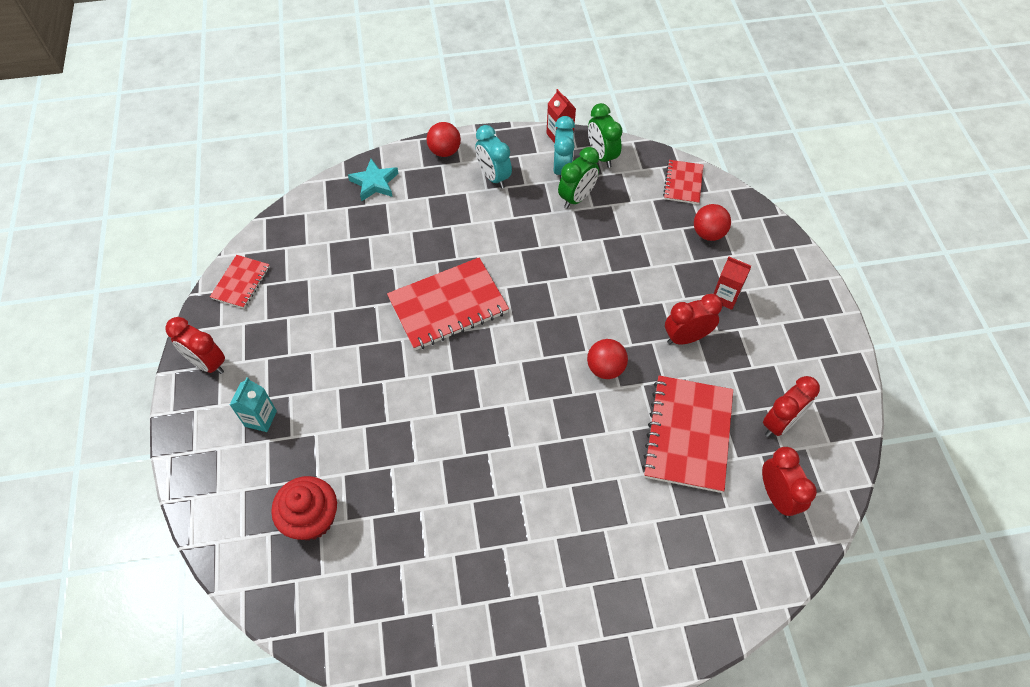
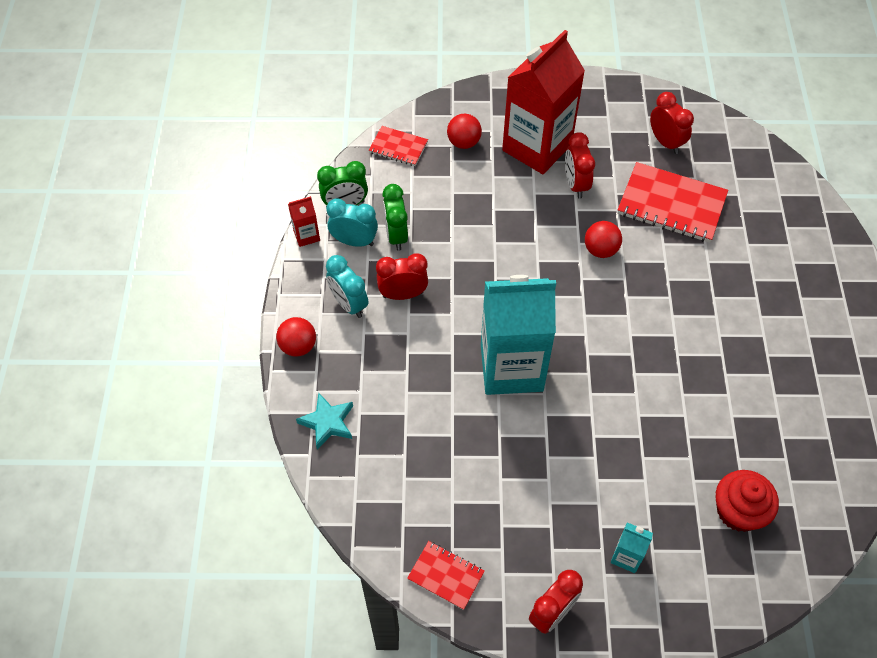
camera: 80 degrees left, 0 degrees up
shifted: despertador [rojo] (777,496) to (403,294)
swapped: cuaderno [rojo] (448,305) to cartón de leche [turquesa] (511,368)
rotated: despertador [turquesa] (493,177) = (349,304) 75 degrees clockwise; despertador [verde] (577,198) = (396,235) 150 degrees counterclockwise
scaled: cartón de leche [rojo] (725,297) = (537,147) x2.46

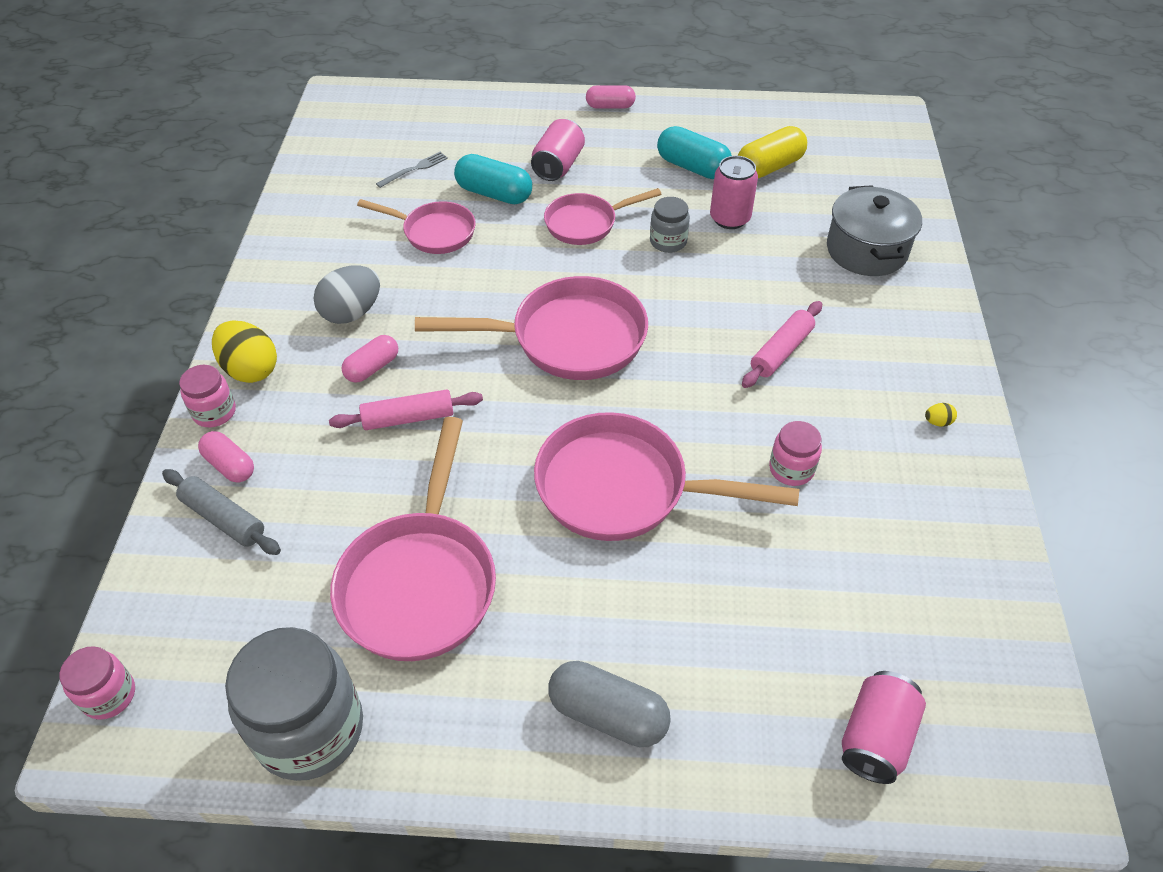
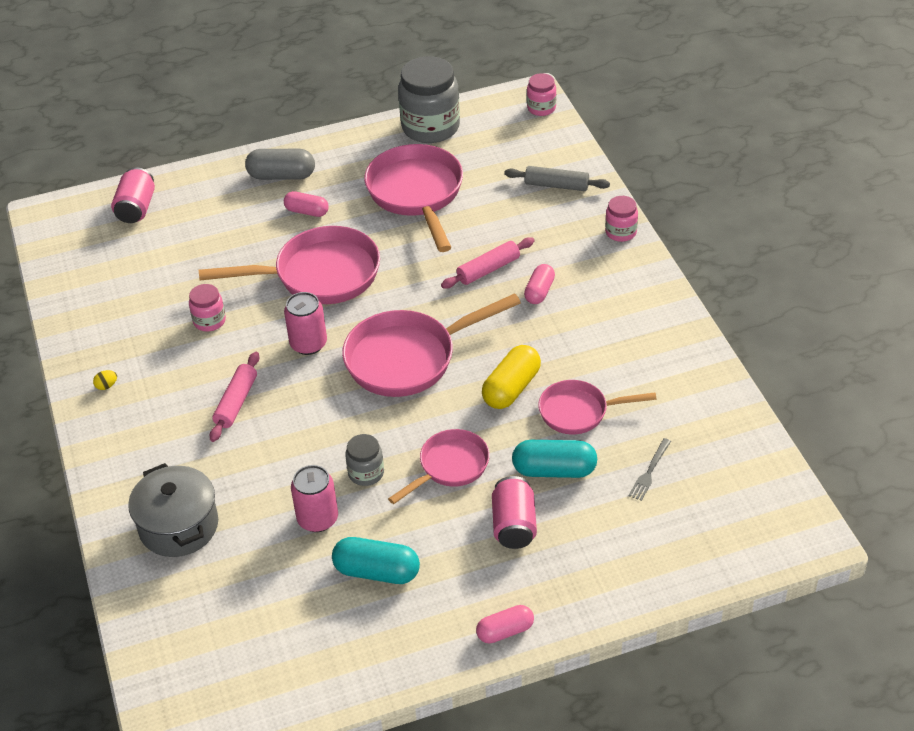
camera: 160 degrees right, 5 degrees down
gone: huevo [amarillo] (250,369); huevo [gris] (352,313)
new: lata [rosa] (308,344)
shifted: cápsula [rosa] (230,465) to (307,211); cápsula [amarillo] (769,167) to (511,388)

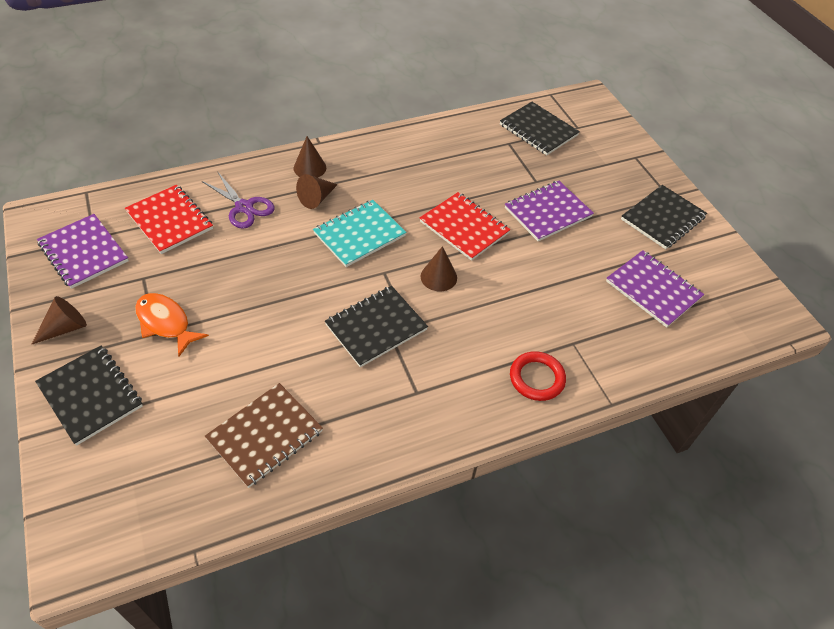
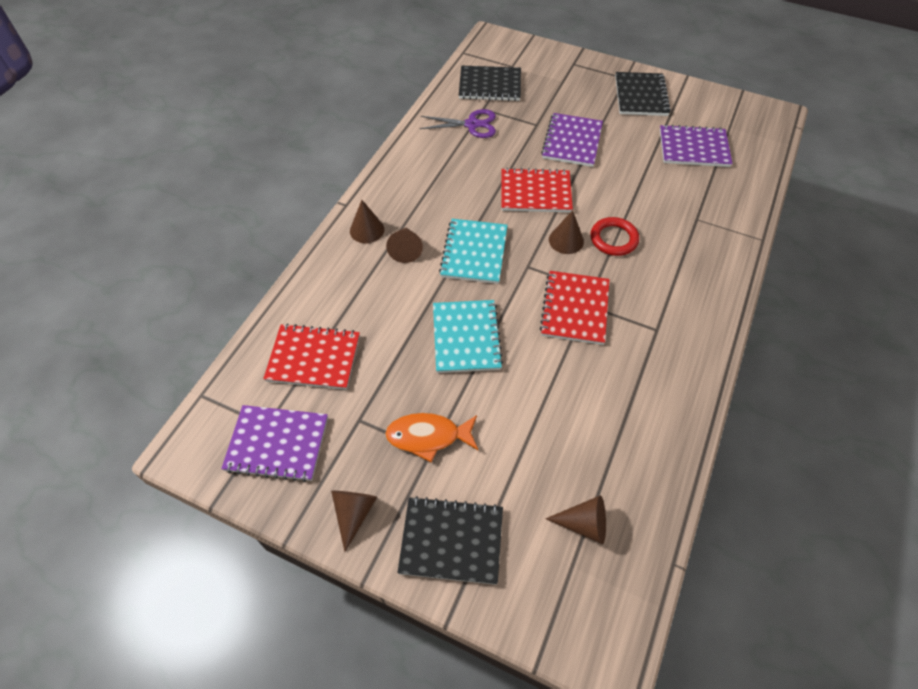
camera: 40 degrees left, 5 degrees up
gone: cuaderno [marrón] (265,435)
new: cuaderno [turquesa] (466,337); cono [marrón] (584,524)
shifted: tijeras [morado] (244,207) to (472,124); anillo [rojo] (536,378) to (613,239)
repainted: cuaderno [negro] (376,327) to cuaderno [rojo] (575,309)

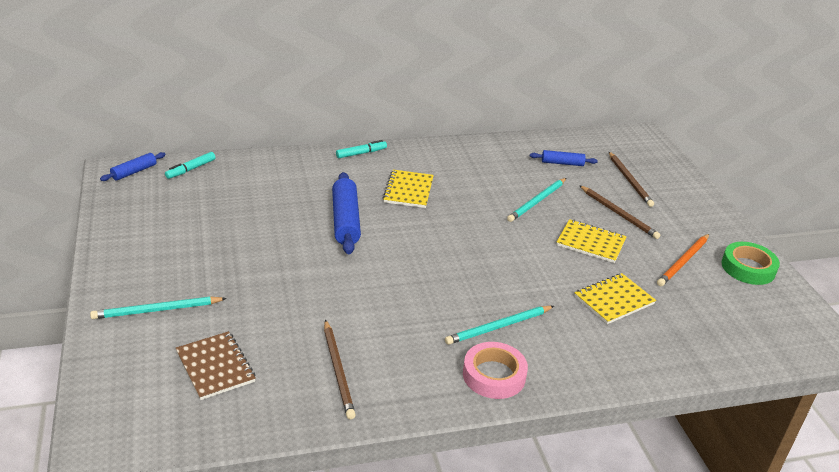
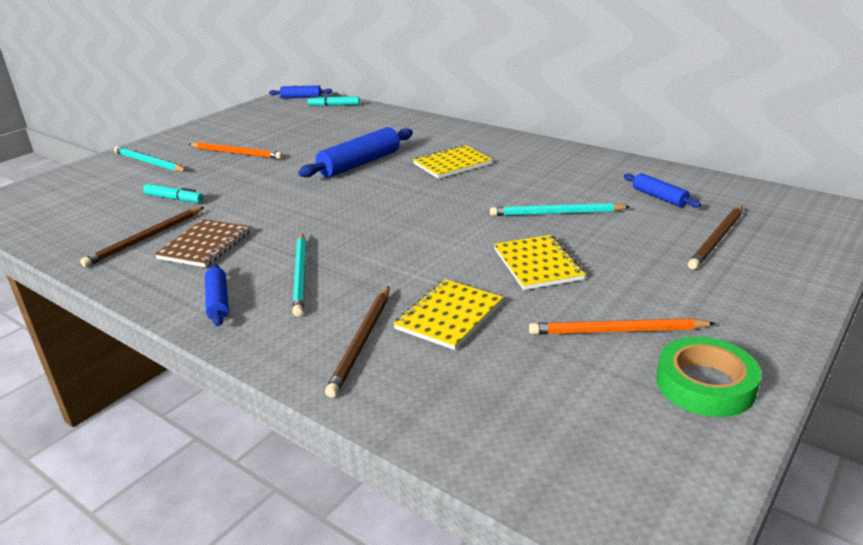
camera: 55 degrees right, 5 degrees down
new: lápiz [naranja] (236,153)
shifted: rotulador [turquesa] (361,153) to (174,199); cuaderno [marrón] (215,367) to (205,245); lápiz [marrón] (618,214) to (361,342)
swapped: cinta adhesiva [rosa] (494,375) to rodillo [azul] (218,302)
rotated: lápiz [turquesa] (498,327) = (301,275) 120 degrees counterclockwise; cuaderno [amarillo] (614,300) = (449,316) 75 degrees counterclockwise

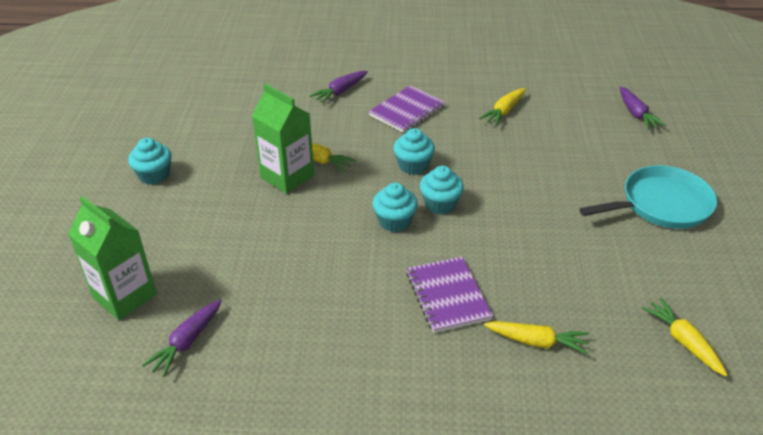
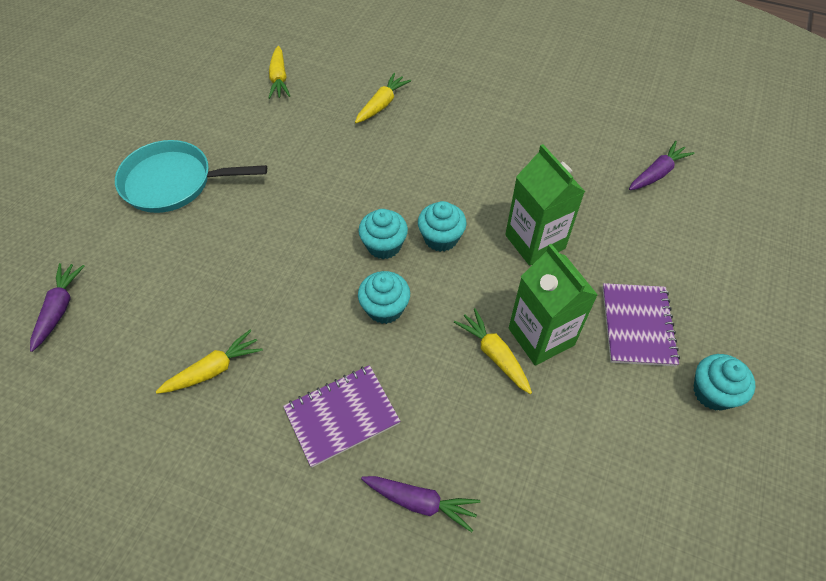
camera: 160 degrees left, 15 degrees up
shifted: cartón de leche [verde] (125,296) to (535,242); cuaderno [morado] (447,296) to (637,325)
rotated: zanahoria [amarillo] (537,342) = (382,104) 90 degrees clockwise; zanahoria [morado] (340,91) = (420,502) 45 degrees clockwise

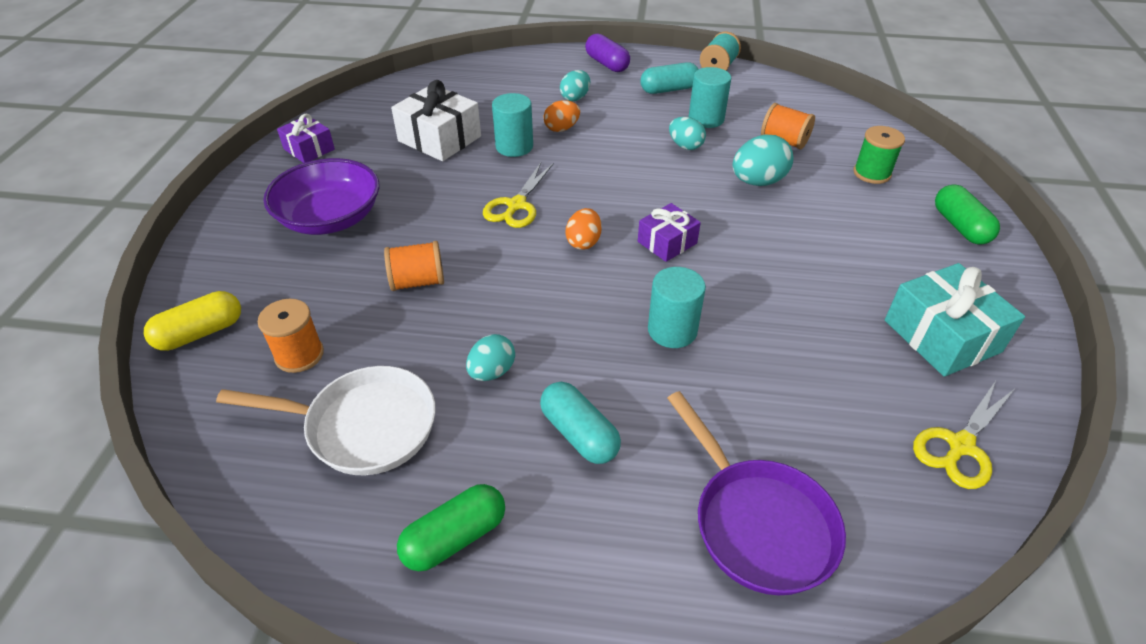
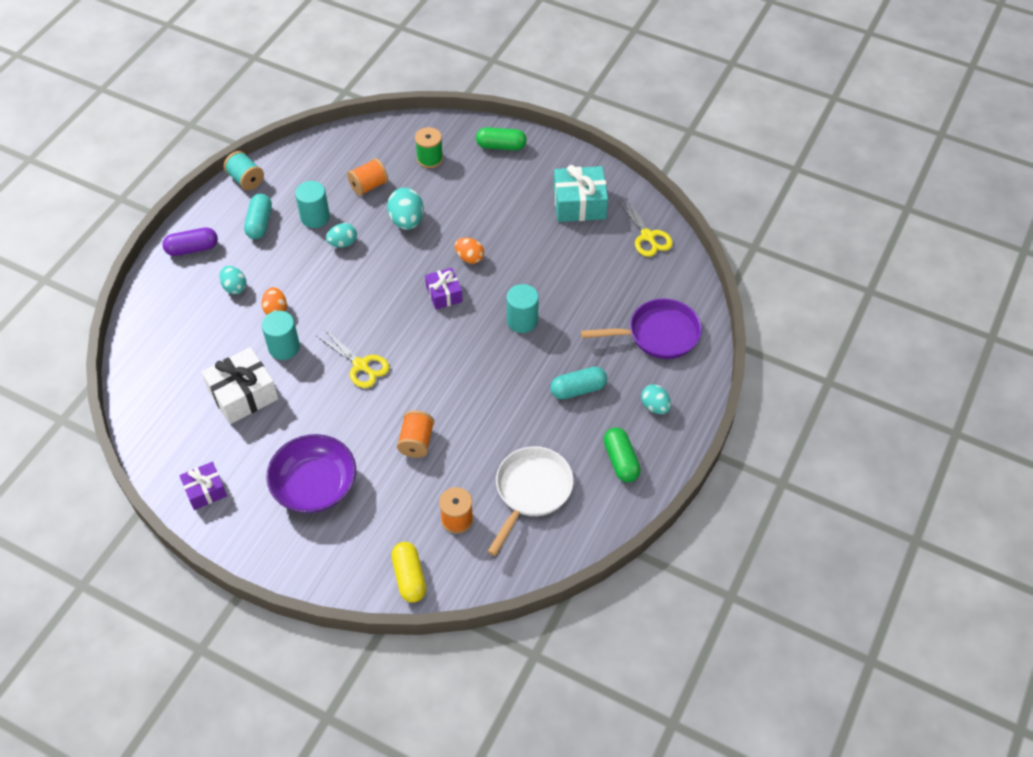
camera: 70 degrees left, 10 degrees up
shifted: huevo [naranja] (583,242) to (469,258); huevo [turquesa] (492,372) to (655,406)

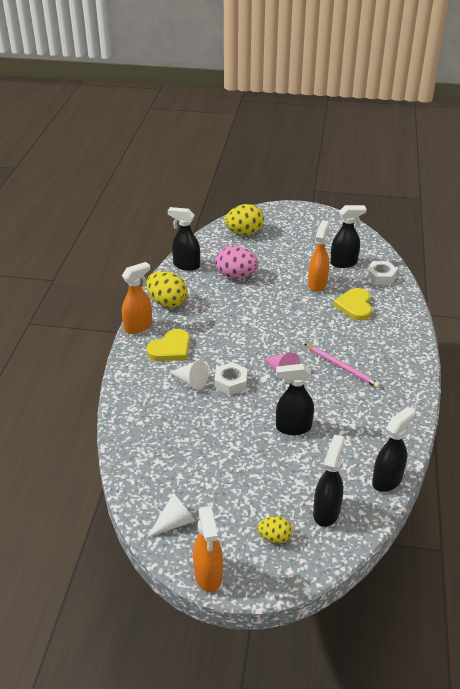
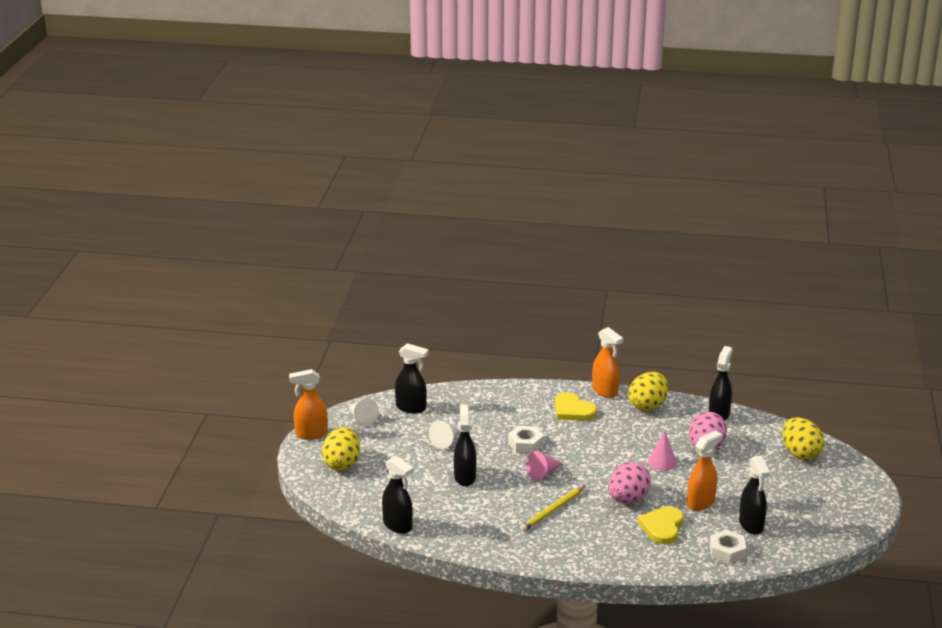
camera: 90 degrees right, 10 degrees down
new: huevo [rosa] (627,499); cono [rosa] (662,462)
shifted: pulverizador [negro] (326,512) to (411,408); cono [blanco] (191,381) to (446,441)
repainted: lápiz [rosa] (342,367) to lápiz [amarillo] (552,510)
rotated: corazón [amarillo] (355,306) = (662,527) 75 degrees counterclockwise; pulverizador [naranja] (317,284) = (701,503) 60 degrees counterclockwise
scaled: huevo [amarillo] (274,537) = (342,464) x1.80

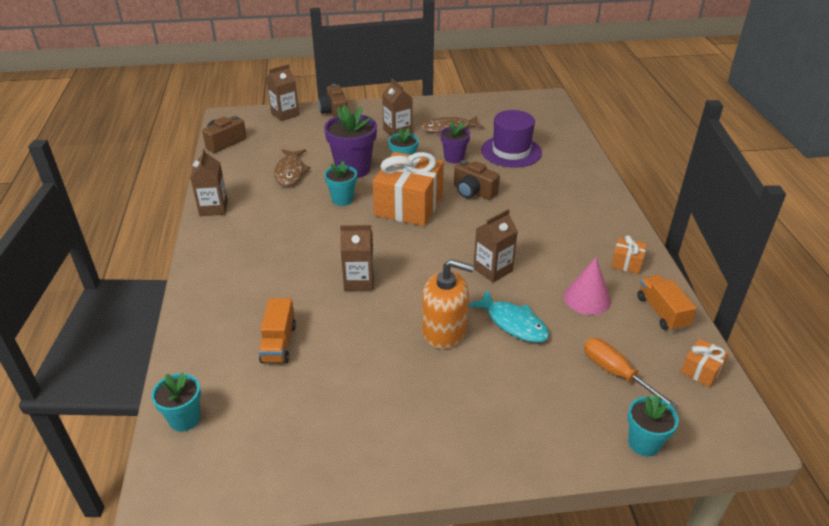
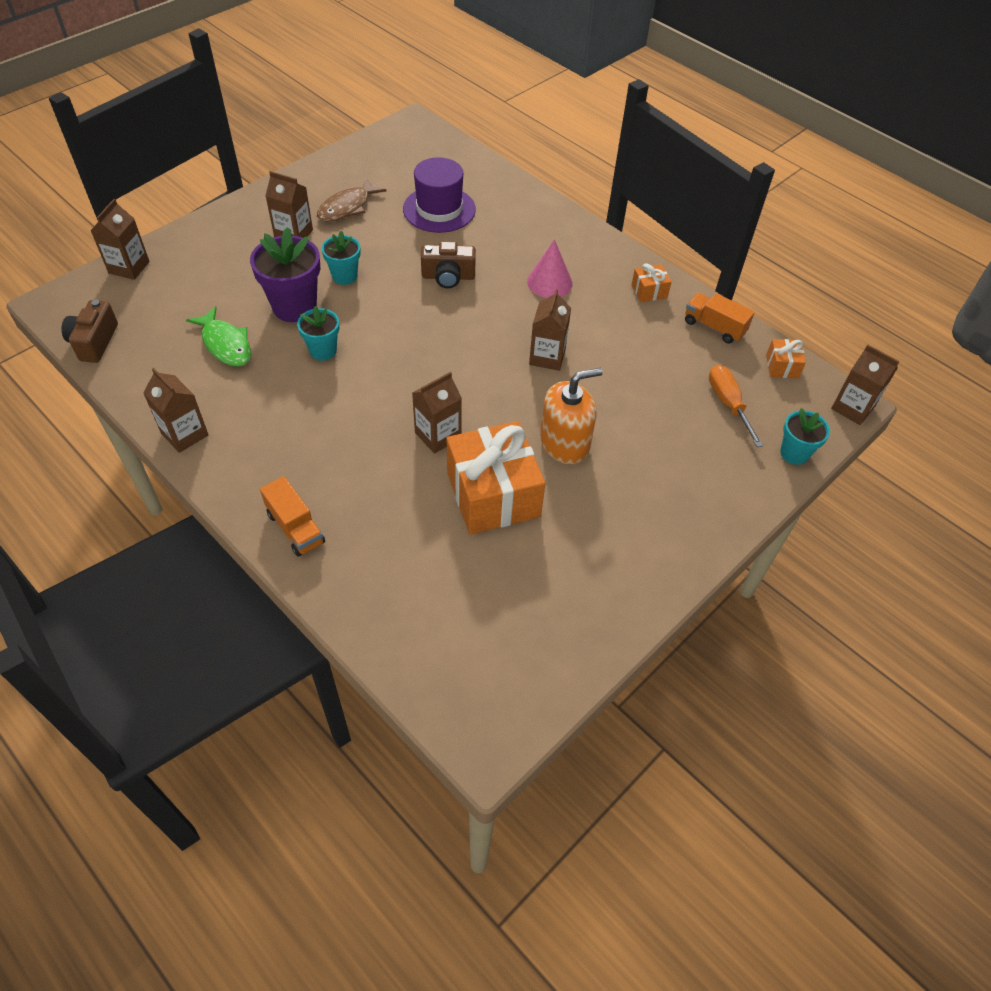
camera: 40 degrees left, 15 degrees up
gone: maceta [turquesa] (184,419); cámara [marrón] (334,112); maceta [morado] (454,158); pez [turquesa] (513,323)
new: cartón de leche [marrón] (852,408)
shifted: camión [naranja] (278,343) to (295,528); regalo [naranja] (409,205) to (493,494); cono [rosa] (587,298) to (549,282)
repainted: pez [marrón] (290,172) to pez [verde] (225,344)
rotated: destornillador [naranja] (616,373) = (728,404) 60 degrees clockwise

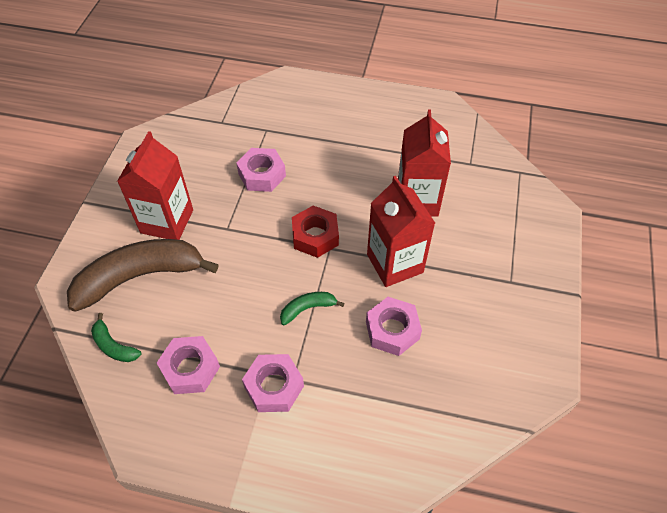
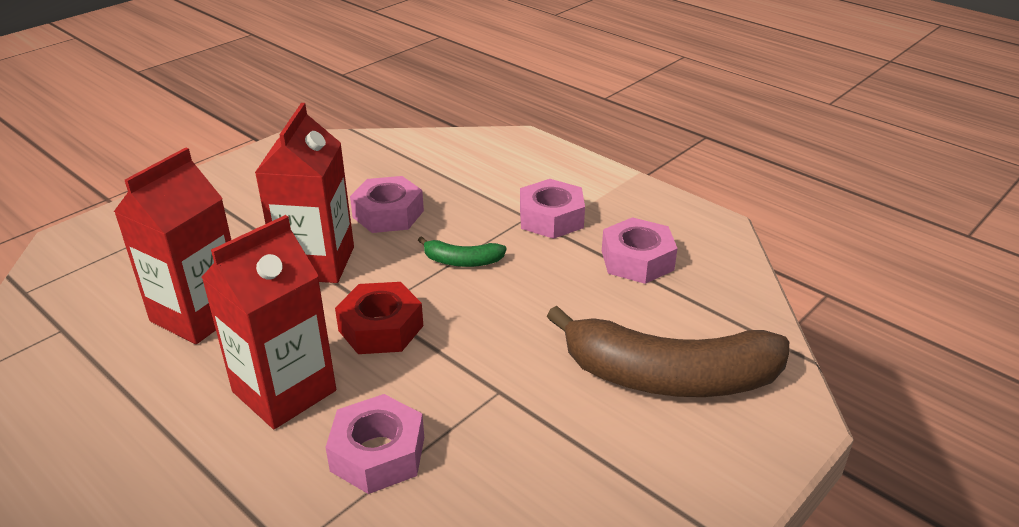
camera: 150 degrees left, 20 degrees down
gone: plátano [verde] (114,346)
shifted: cartón de leche [rojo] (167,221) to (284,391)

